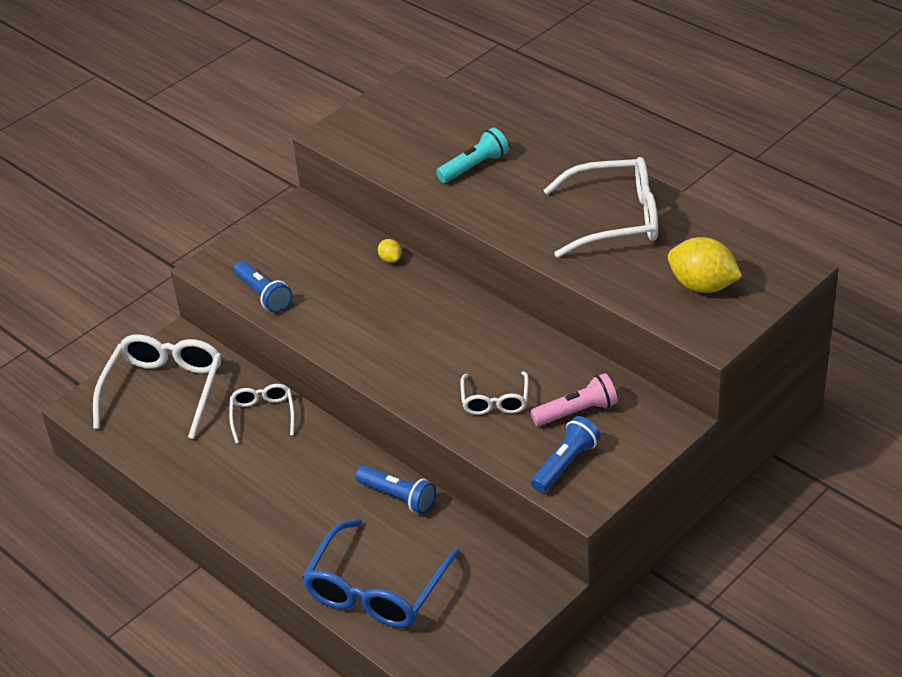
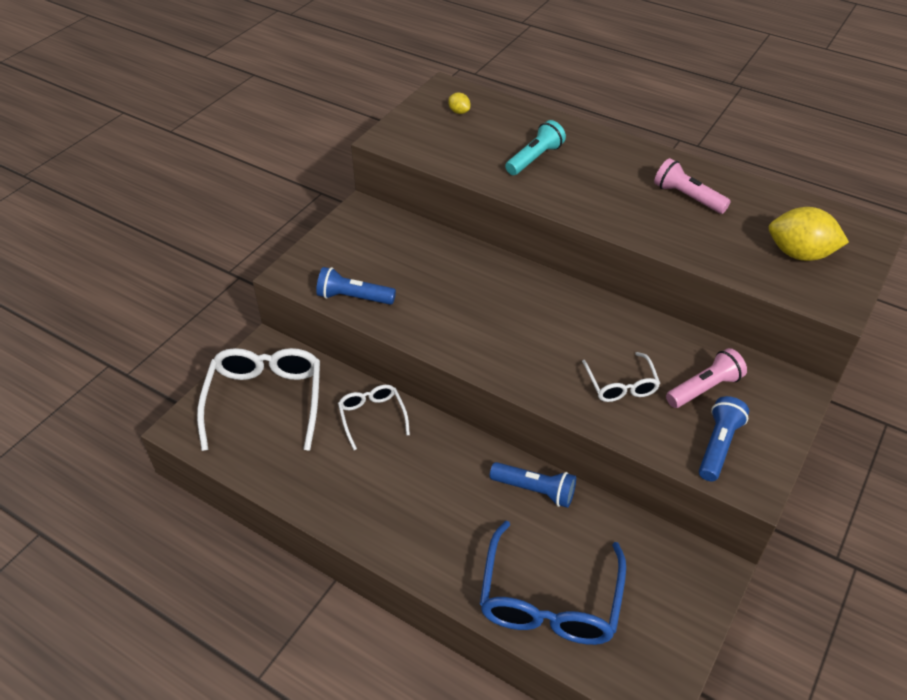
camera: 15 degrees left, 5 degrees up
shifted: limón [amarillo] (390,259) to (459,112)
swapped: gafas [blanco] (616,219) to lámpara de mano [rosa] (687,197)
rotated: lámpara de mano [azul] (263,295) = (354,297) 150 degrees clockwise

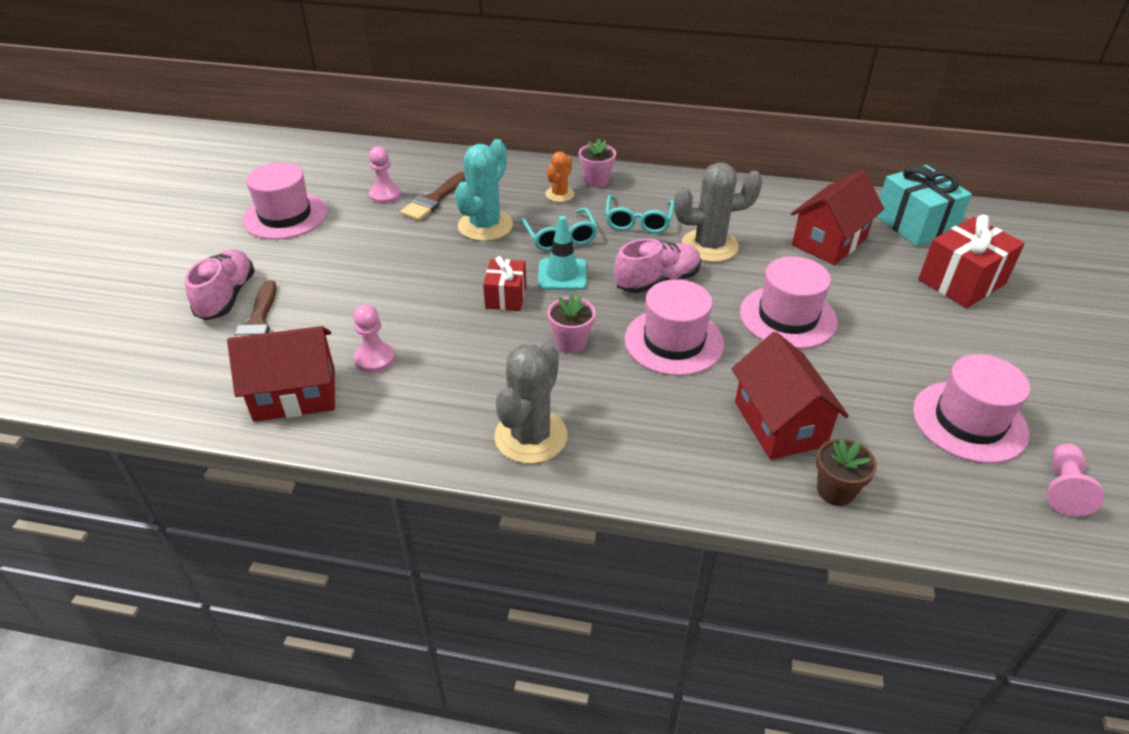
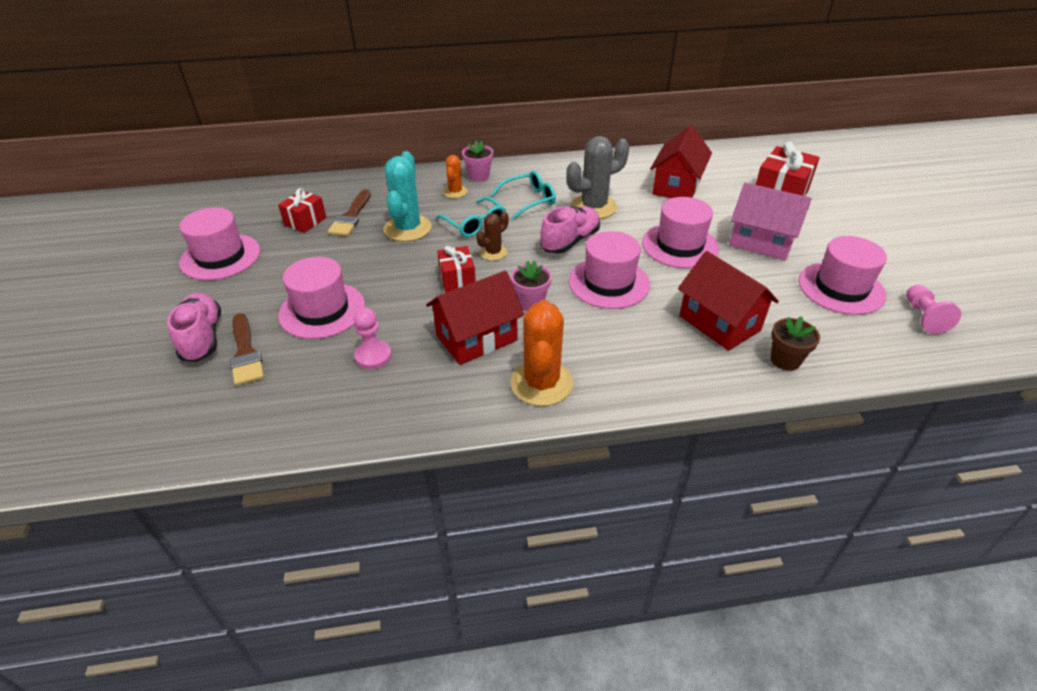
camera: 20 degrees left, 0 degrees up
gone: regalo [turquesa] (914,224)
new: sombrero [rosa] (322,310); casa [rosa] (761,242)
shifted: casa [rojo] (295,395) to (476,338)
swapped: peón [rosa] (385,195) to regalo [rojo] (305,221); cono de tráfico [turquesa] (562,275) to cactus [marrón] (493,252)
repainted: cactus [gris] (531,436) to cactus [naranja] (541,383)
rotated: gafas [turquesa] (638,221) = (529,200) 105 degrees counterclockwise

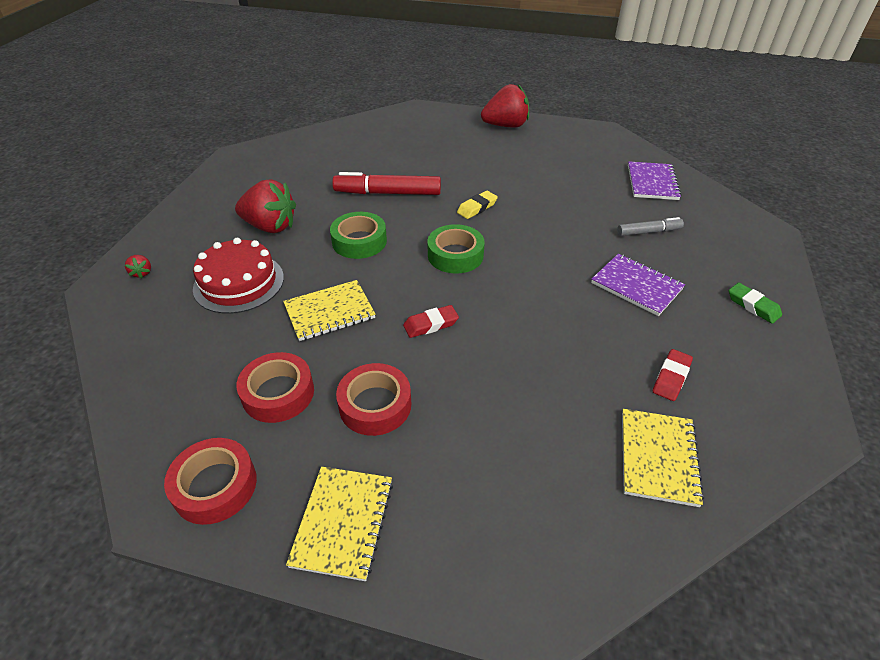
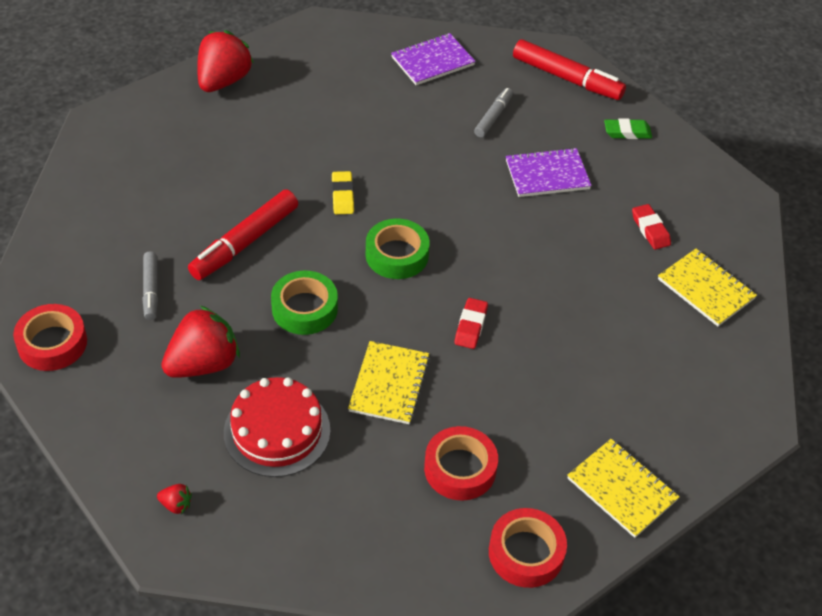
camera: 55 degrees left, 5 degrees up
new: rotulador [gris] (151,290); rotulador [rojo] (567,78)
shifted: cinta adhesiva [rojo] (375,405) to (52,343)
rotated: cuaderno [morado] (652,182) = (432,61) 75 degrees counterclockwise

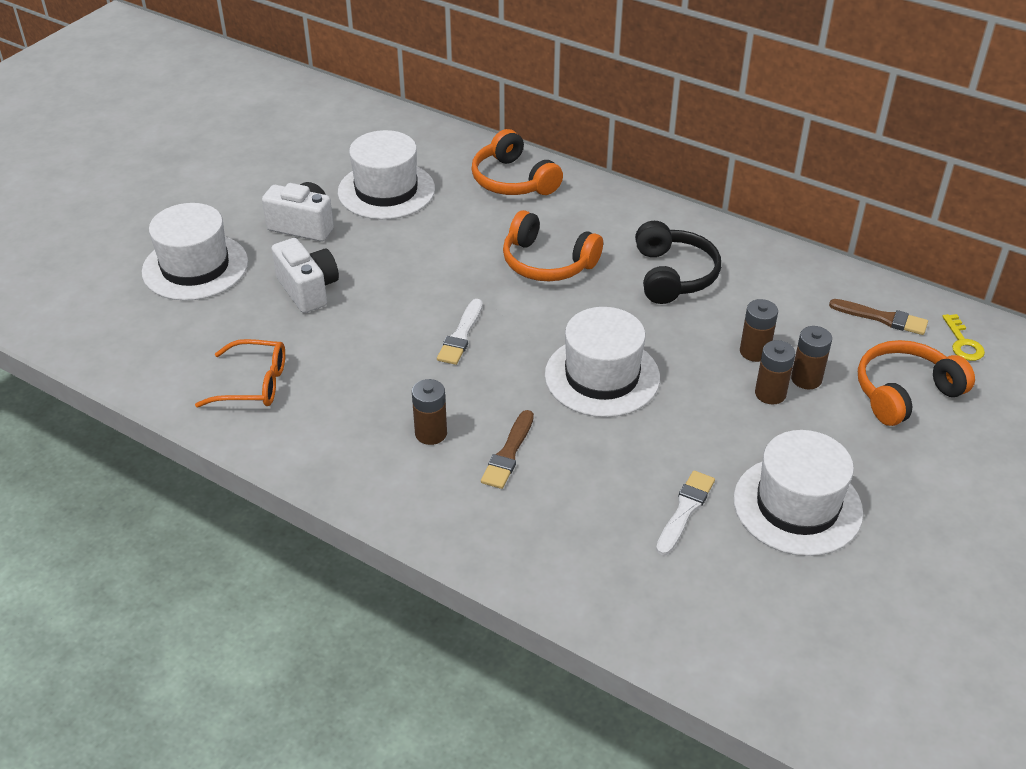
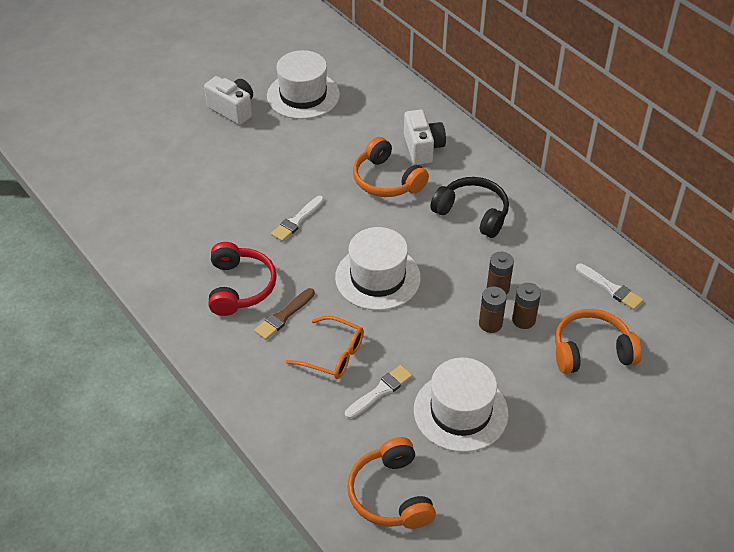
camera: 20 degrees right, 5 degrees up
gone: sombrero [blanco] (195,267); llave [amarillo] (963,343)
shifted: gafas [naranja] (253,384) to (333,354); auriculares [naranja] (513,180) to (390,494); cámara [blanco] (308,290) to (423,148)
swapped: pila [marrón] (431,433) to auriculares [rojo] (240,287)
repainted: pincel [marrón] (882,318) to pincel [blanco] (610,288)
rotated: auriculares [negro] (673,275) = (472,213) 75 degrees counterclockwise

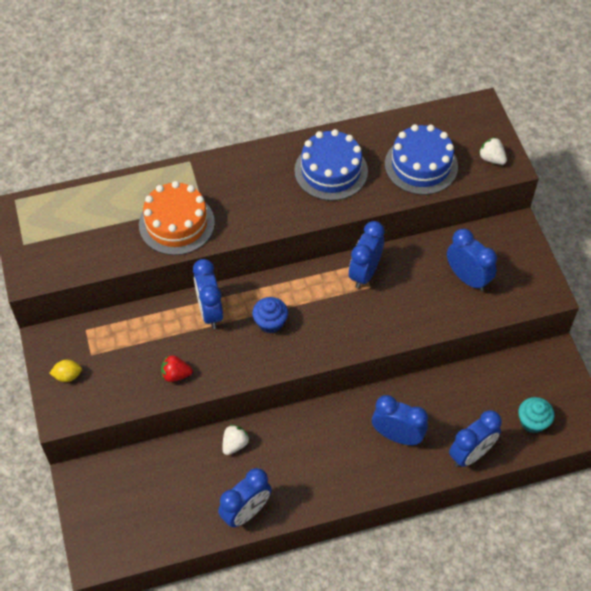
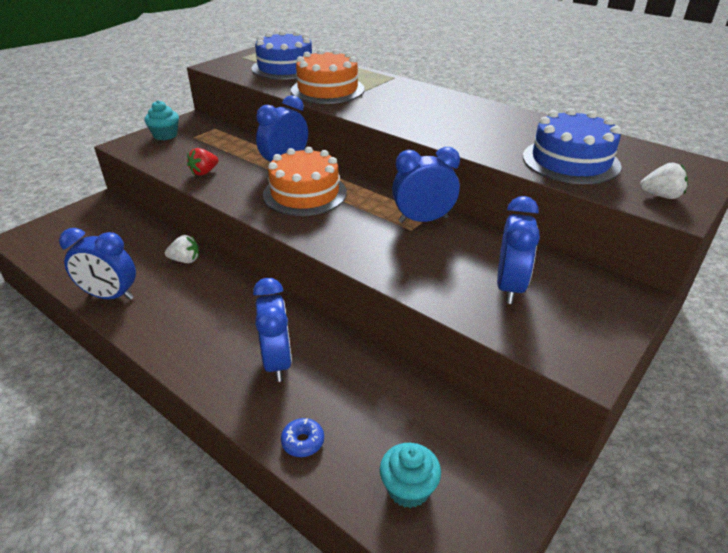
camera: 55 degrees right, 20 degrees down
shifted: tarta [azul] (331,171) to (285,68)
swapped: limón [amarillo] (68,376) to magdalena [turquesa] (165,135); magdalena [azul] (270,322) to tarta [naranja] (305,193); despertador [azul] (471,454) to rosquilla [azul] (303,442)
rotated: fresa [rojo] (176,375) = (204,172) 105 degrees counterclockwise; fresa [blanco] (491,159) = (660,196) 90 degrees clockwise

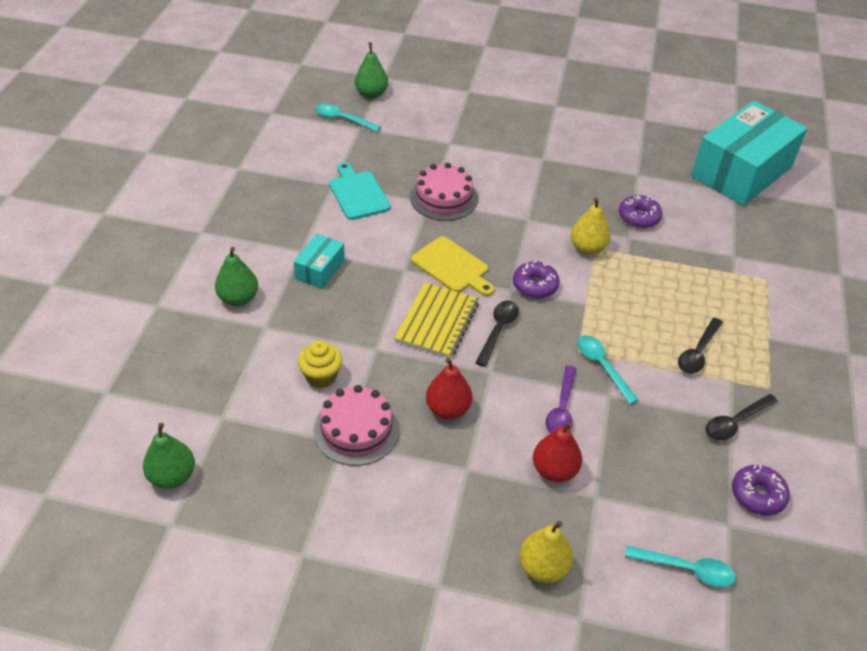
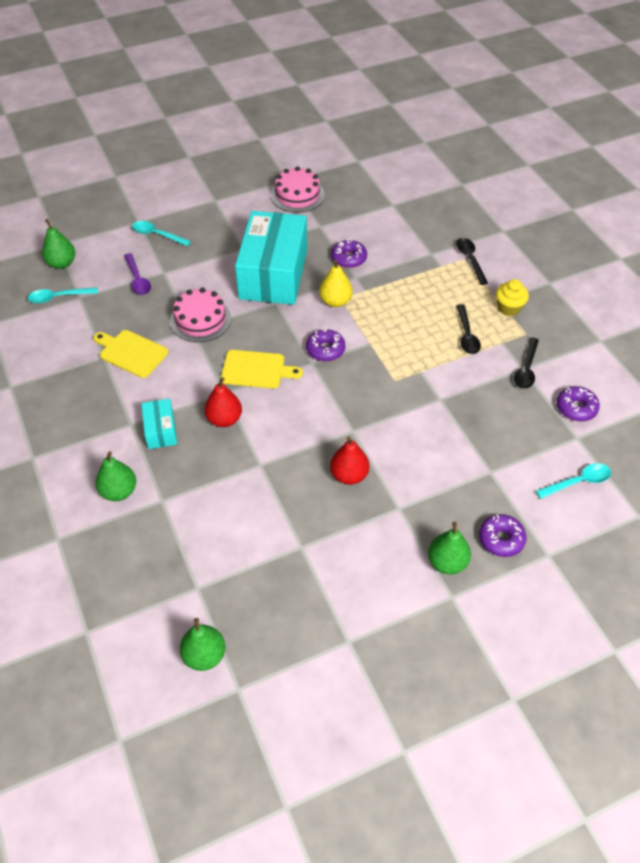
camera: 35 degrees left, 5 degrees up
gone: cuaderno [amarillo] (437,322)
new: pera [verde] (447,562)
shifted: cuchara [morado] (561,409) to (138,280); cuchara [turquesa] (602,366) to (157,235); pera [rojo] (554,470) to (224,419); caja [turquesa] (741,172) to (273,274); tarta [rosa] (356,429) to (297,195); cuchara [negro] (498,330) to (470,260); magdalena [amarillo] (321,376) to (509,308)
swapped: pera [amarillo] (543,567) to rosquilla [morado] (501,539)
repainted: tabla de cortar [turquesa] (358,193) to tabla de cortar [amarillo] (131,353)

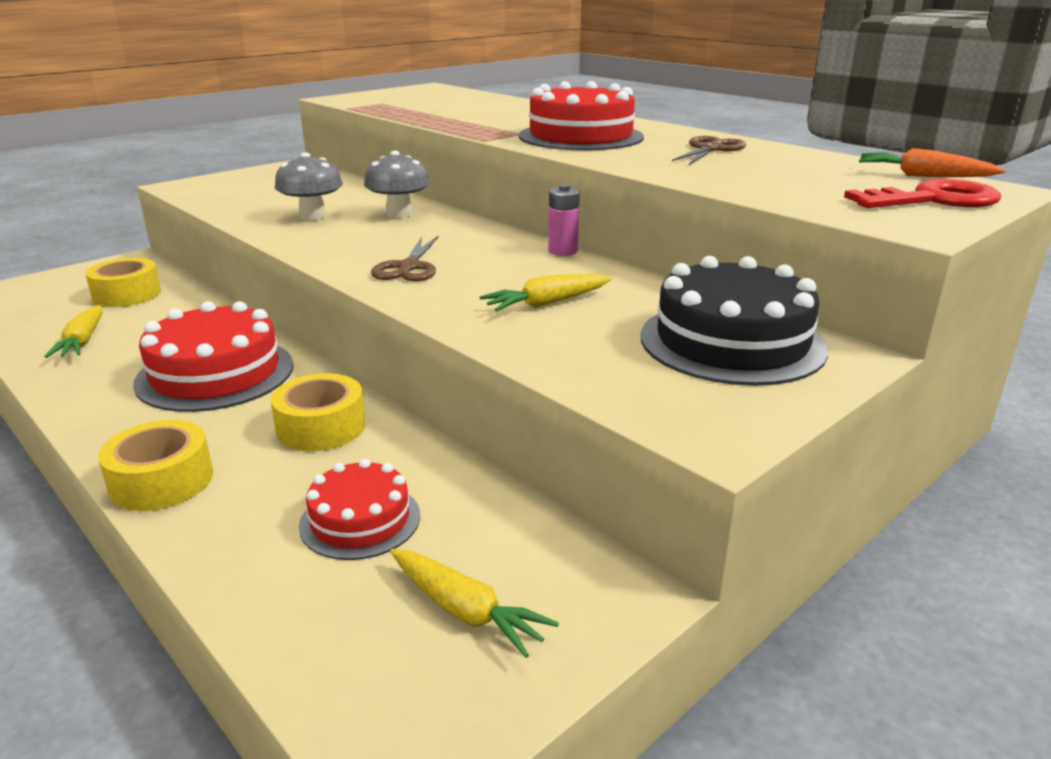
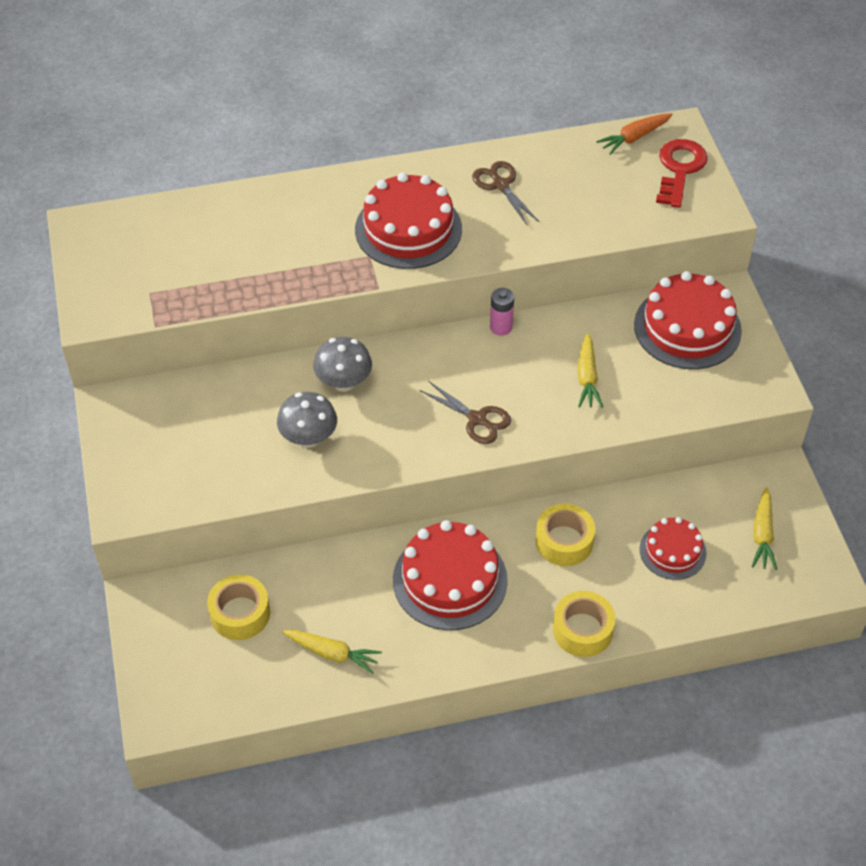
camera: 60 degrees left, 25 degrees up
repainted: tarta [negro] (732,342) to tarta [rojo] (687,328)
rotated: zanahoria [amarillo] (465,611) = (762,534) 120 degrees clockwise

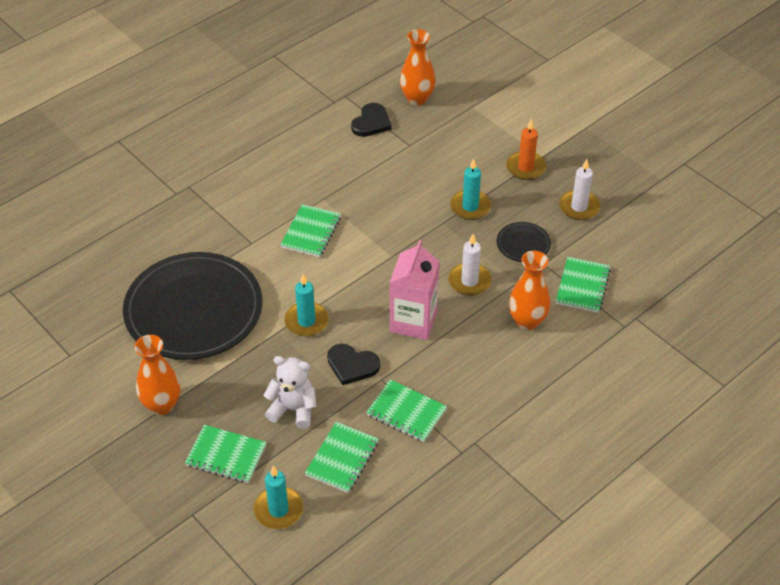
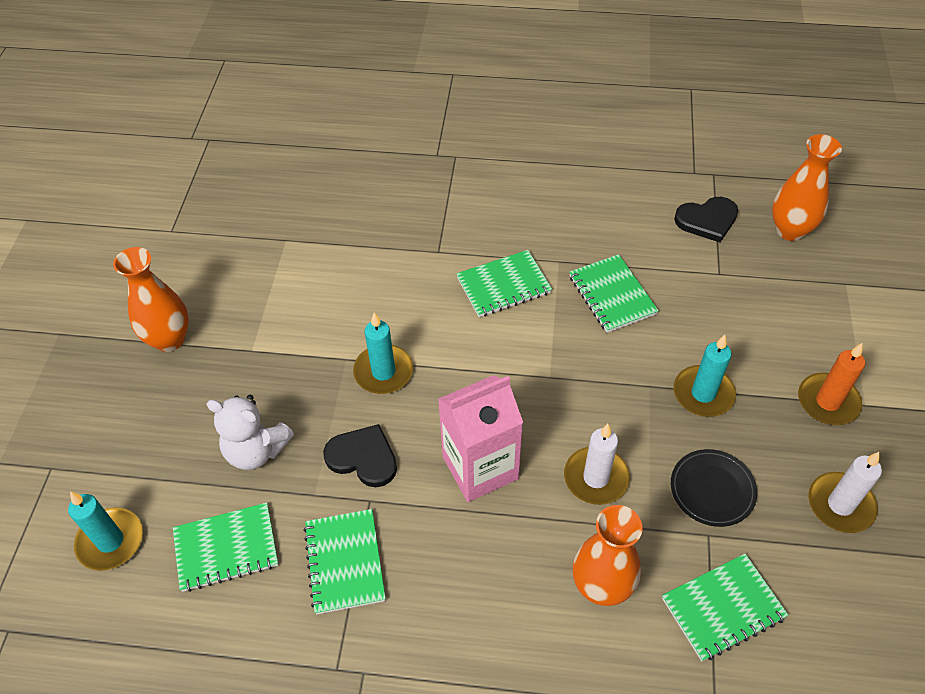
camera: 50 degrees right, 5 degrees up
gone: plato [negro] (194,310)
shifted: cuaderno [verde] (226,456) to (612,295)
rotated: osito [blanco] (293,409) = (256,450) 135 degrees clockwise; corazón [negro] (352,365) = (363,457) 135 degrees clockwise

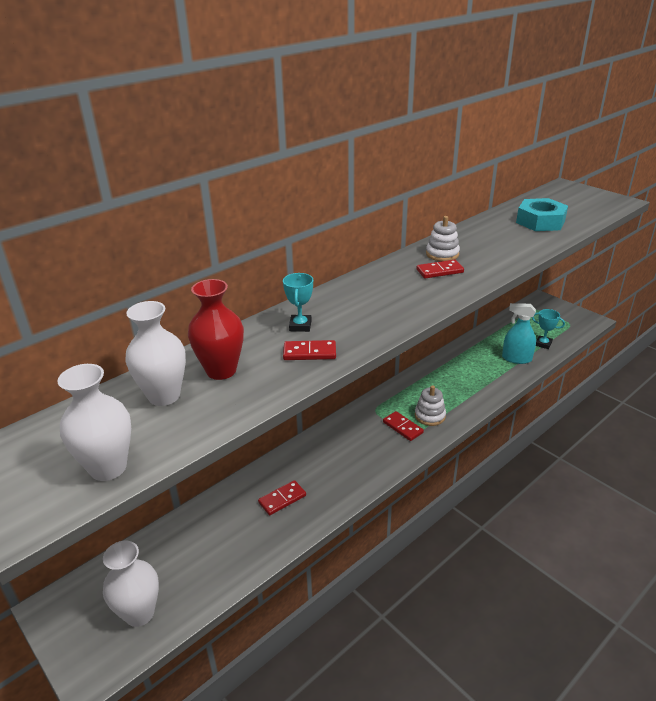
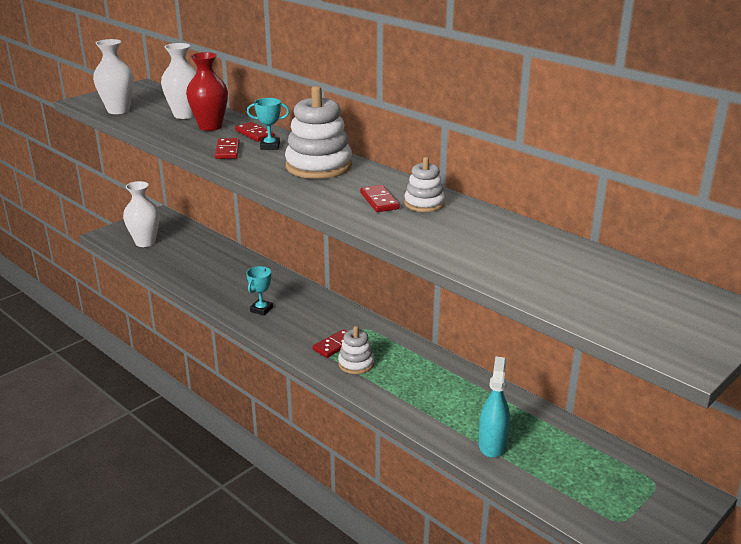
camera: 85 degrees right, 5 degrees down
gone: tuerca [turquesa] (540,221)
new: juguete apilable [blanco] (318,166)
shifted: ficha de dominó [rojo] (282,499) to (254,134); trofeo [turquesa] (543,344) to (261,309)

